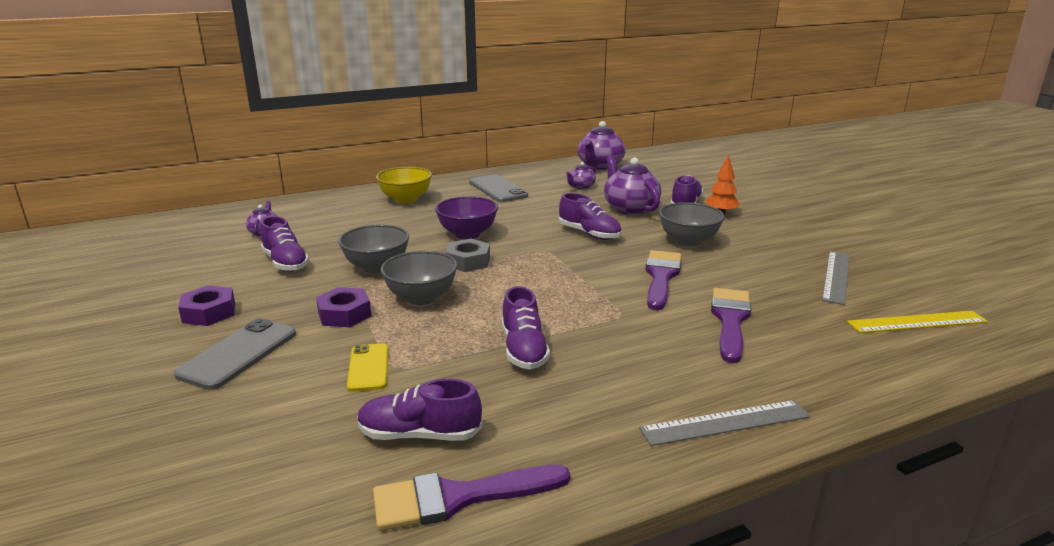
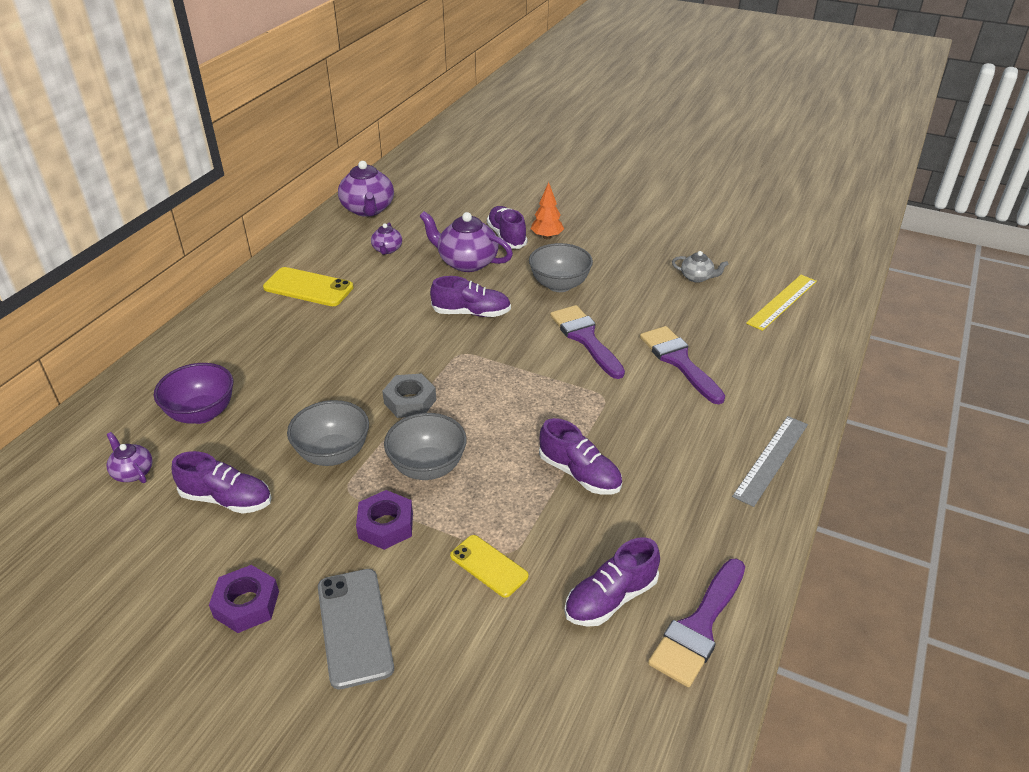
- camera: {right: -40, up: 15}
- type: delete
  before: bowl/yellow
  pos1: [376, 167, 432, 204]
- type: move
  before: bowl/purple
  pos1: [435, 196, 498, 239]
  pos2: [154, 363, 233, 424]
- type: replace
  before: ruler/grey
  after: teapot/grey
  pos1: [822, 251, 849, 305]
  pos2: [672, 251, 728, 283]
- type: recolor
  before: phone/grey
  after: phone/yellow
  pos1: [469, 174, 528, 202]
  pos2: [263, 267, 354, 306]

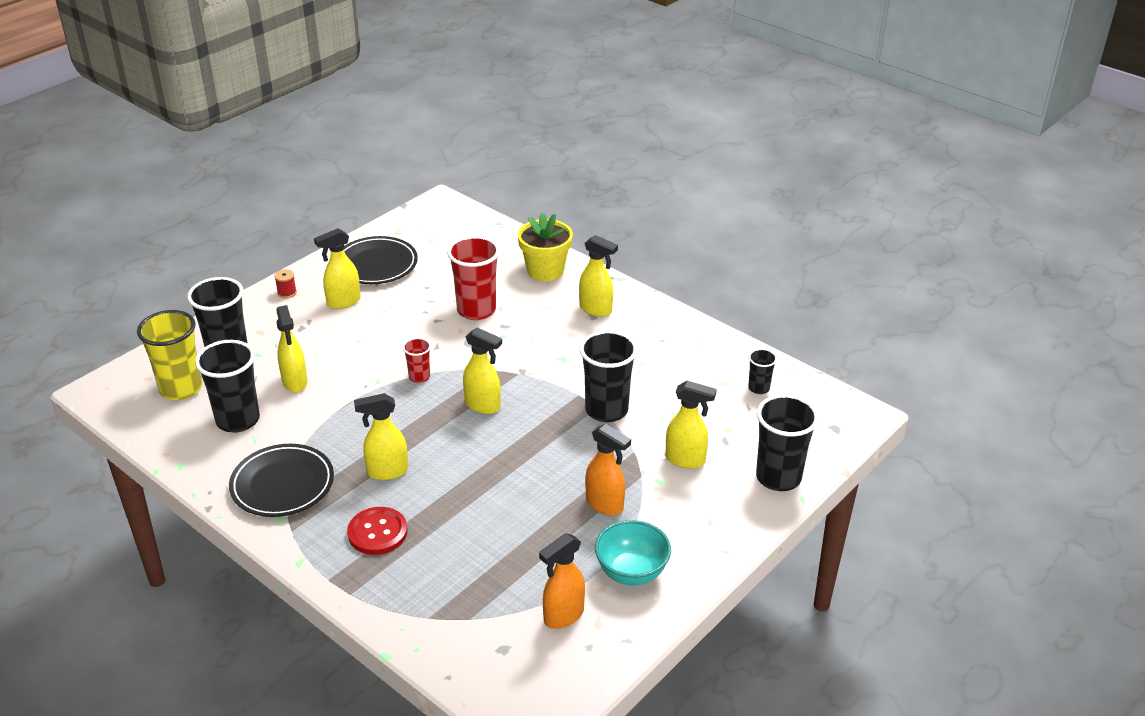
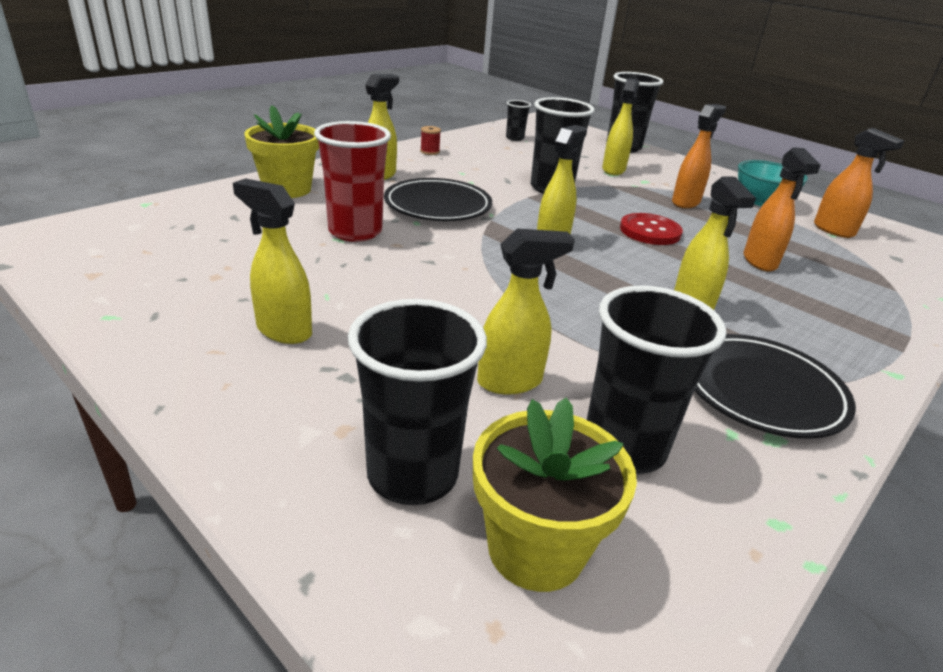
- camera: {right: -90, up: -5}
- type: delete
  before: cup/red
  pos1: [403, 338, 431, 383]
- type: insert
  after: spray bottle/orange
  pos2: [744, 147, 821, 272]
- type: move
  before: spool/red
  pos1: [274, 269, 297, 298]
  pos2: [420, 126, 441, 155]
- type: move
  before: plate/black
  pos1: [344, 236, 418, 284]
  pos2: [384, 178, 492, 221]
- type: move
  before: button/red
  pos1: [347, 507, 408, 555]
  pos2: [620, 213, 683, 245]
- type: replace
  before: cup/yellow
  after: flower pot/yellow
  pos1: [137, 310, 202, 400]
  pos2: [473, 398, 637, 592]
- type: rotate
  before: spray bottle/yellow
  pos1: [314, 228, 361, 309]
  pos2: [233, 178, 312, 344]
  turn: 150

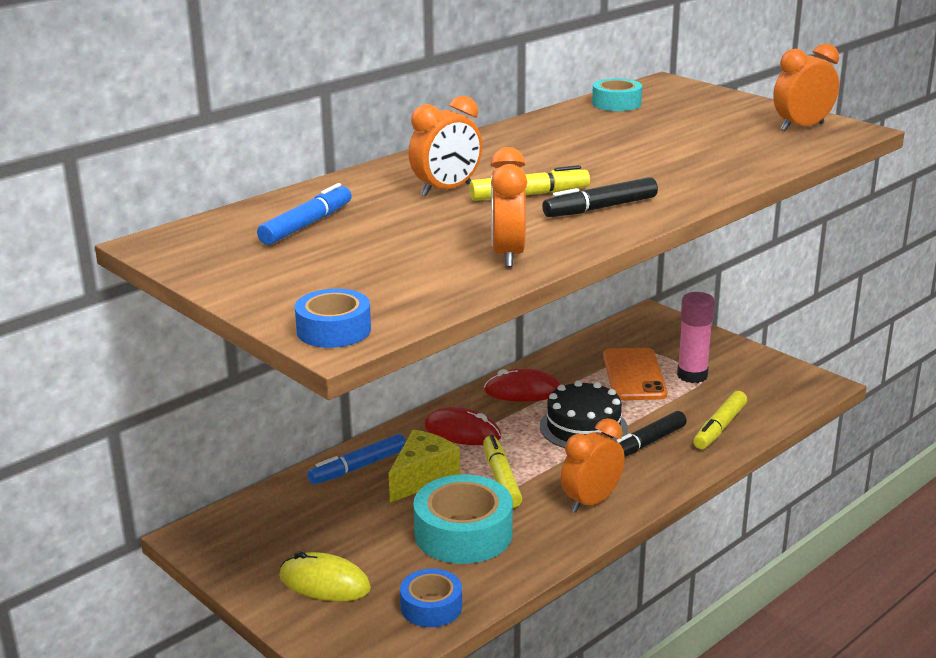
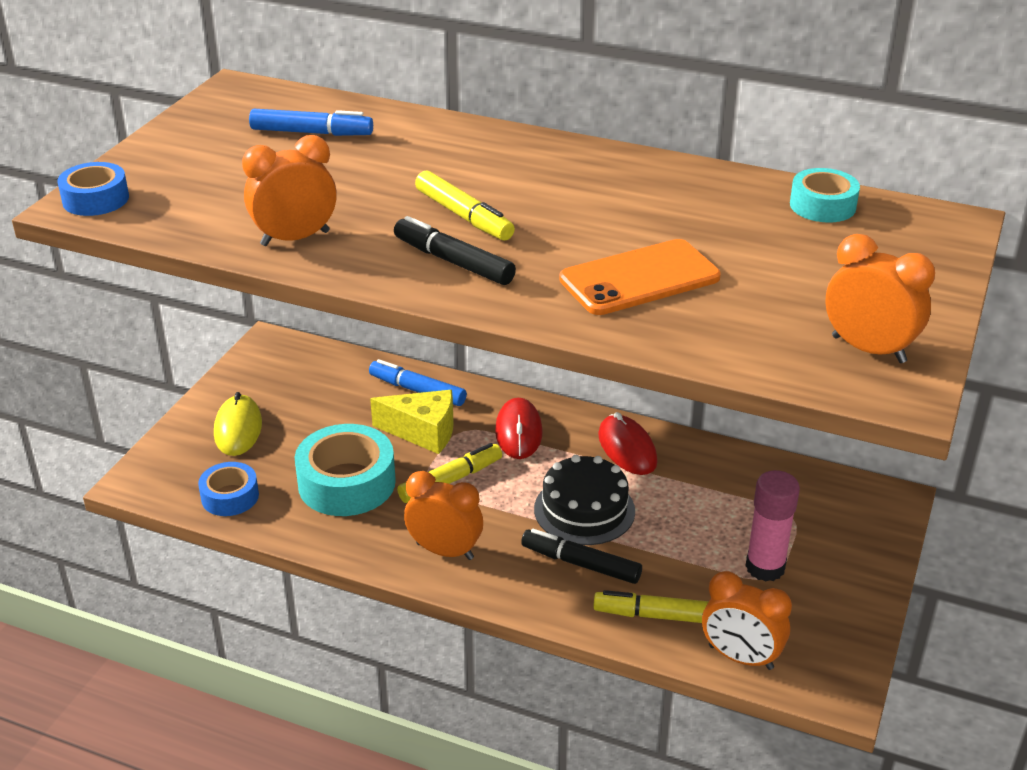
- camera: {right: 65, up: 10}
- type: move
  before: clock/orange
  pos1: [408, 96, 482, 196]
  pos2: [702, 571, 792, 670]
- type: move
  before: phone/orange
  pos1: [603, 348, 667, 400]
  pos2: [559, 239, 721, 315]

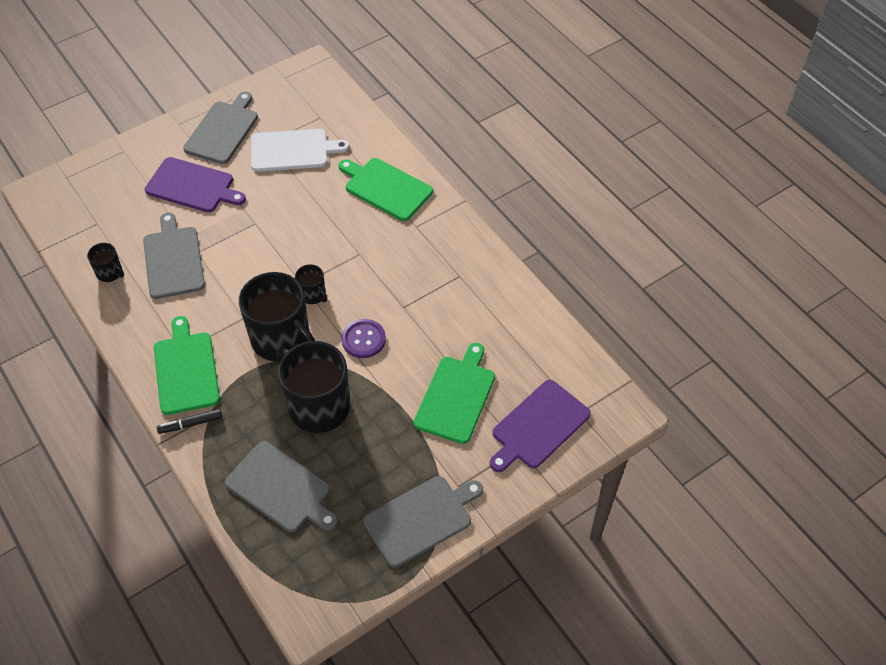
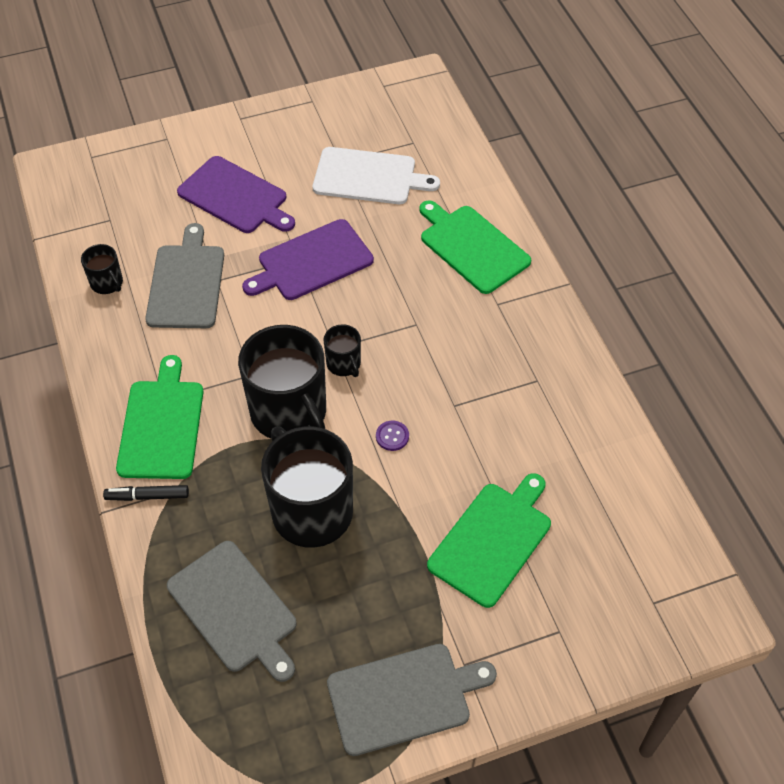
- camera: {right: 15, up: 0}
- type: delete
  before: cutting board/grey
  pos1: [183, 92, 258, 164]
- type: move
  before: cutting board/purple
  pos1: [490, 380, 591, 472]
  pos2: [242, 219, 374, 300]
- type: resize
  before: button/purple
  pos1: [342, 319, 386, 358]
  pos2: [376, 421, 409, 451]
  scale: 0.58

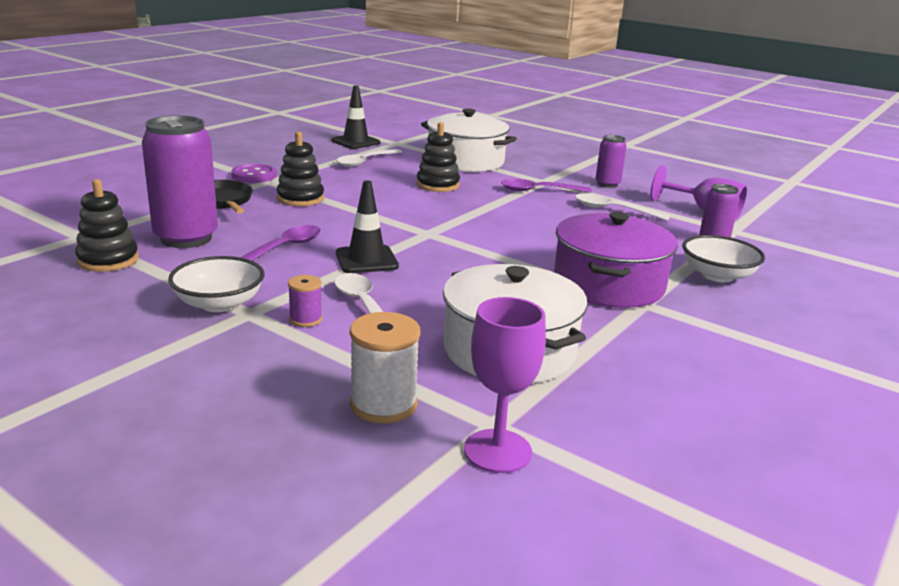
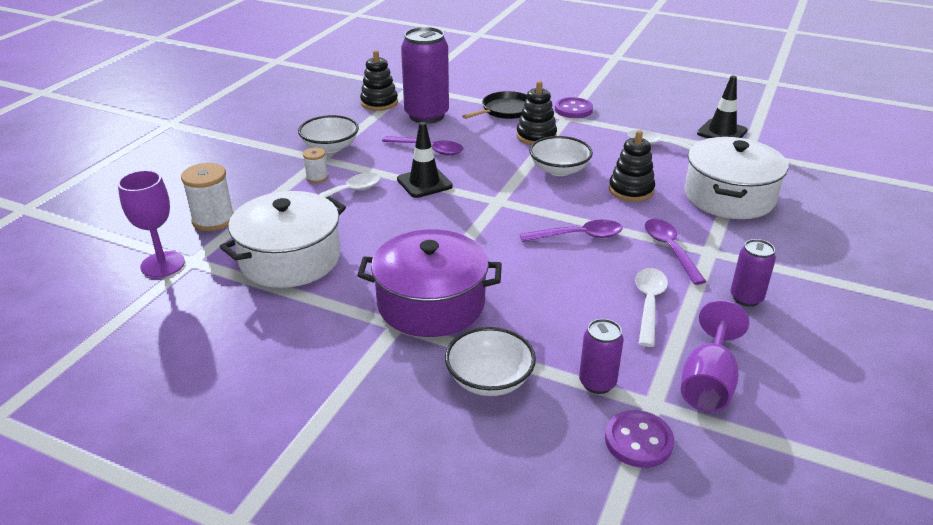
- camera: {right: 80, up: 10}
- type: insert
  after: spoon/purple
  pos2: [520, 220, 623, 242]
- type: insert
  after: bowl/white
  pos2: [529, 136, 593, 176]
- type: insert
  after: button/purple
  pos2: [605, 410, 674, 468]
- type: recolor
  before: spool/purple
  after: spool/white
  pos1: [288, 275, 322, 327]
  pos2: [303, 147, 328, 183]

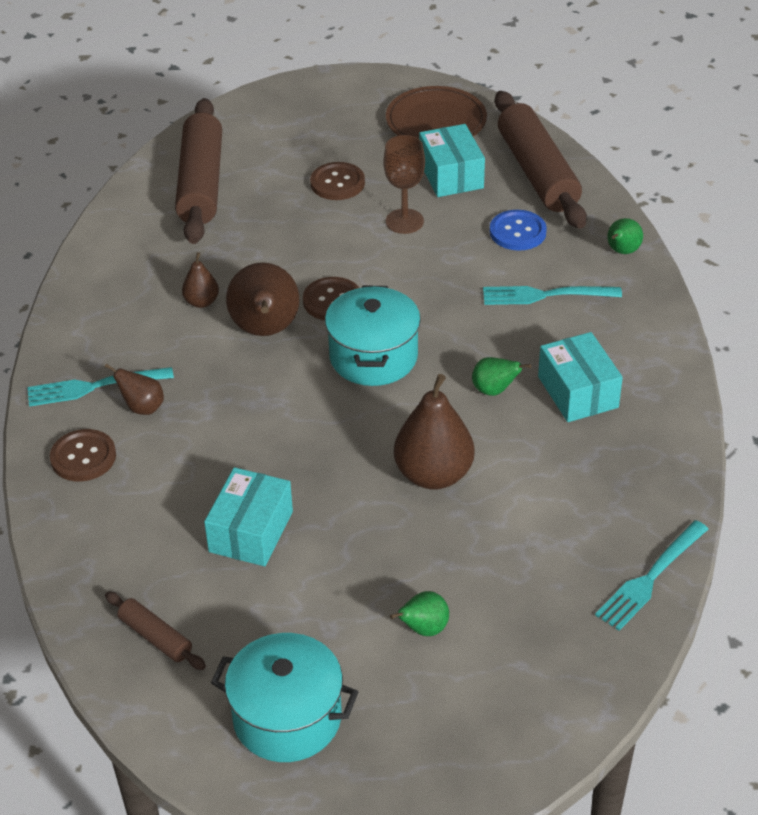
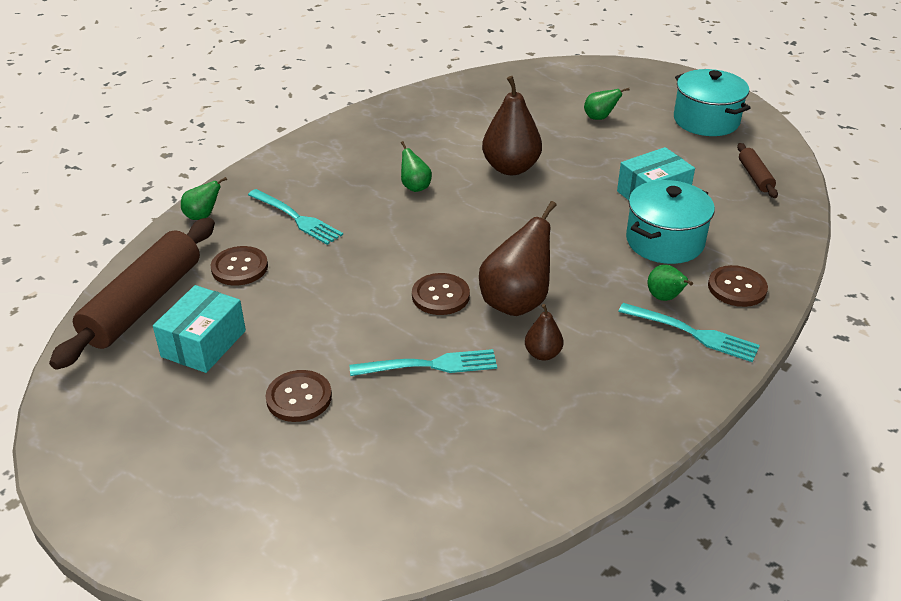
- camera: {right: -140, up: -5}
- type: delete
  before: rolling pin/brown
  pos1: [175, 98, 222, 244]
- type: delete
  before: goblet/brown
  pos1: [383, 135, 425, 234]
- type: delete
  before: plate/brown
  pos1: [386, 86, 487, 139]
- type: delete
  before: box/turquoise
  pos1: [538, 332, 623, 422]
- type: move
  before: pot/turquoise
  pos1: [325, 286, 421, 386]
  pos2: [626, 180, 715, 264]
- type: move
  before: fork/turquoise
  pos1: [595, 520, 708, 631]
  pos2: [350, 349, 497, 376]
- type: recolor
  before: pear/brown
  after: pear/green
  pos1: [105, 364, 164, 415]
  pos2: [648, 265, 693, 301]
- type: recolor
  before: button/blue
  after: button/brown
  pos1: [490, 210, 547, 251]
  pos2: [210, 246, 268, 286]

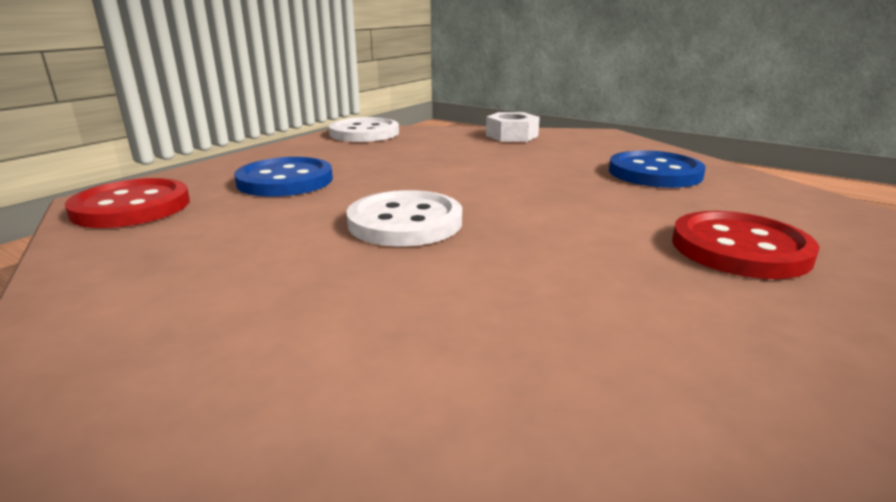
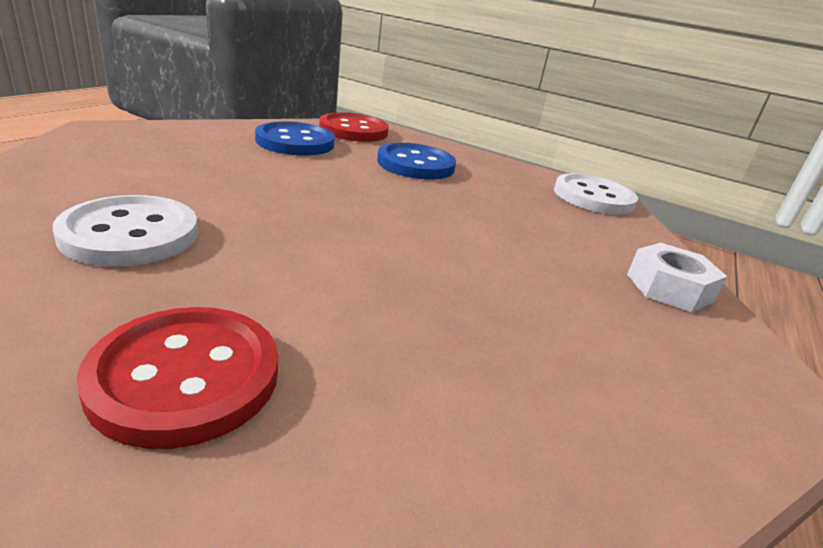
- camera: {right: 80, up: 5}
- type: move
  before: button/white
  pos1: [347, 190, 462, 246]
  pos2: [53, 195, 198, 267]
- type: move
  before: button/blue
  pos1: [609, 150, 706, 188]
  pos2: [255, 121, 335, 155]

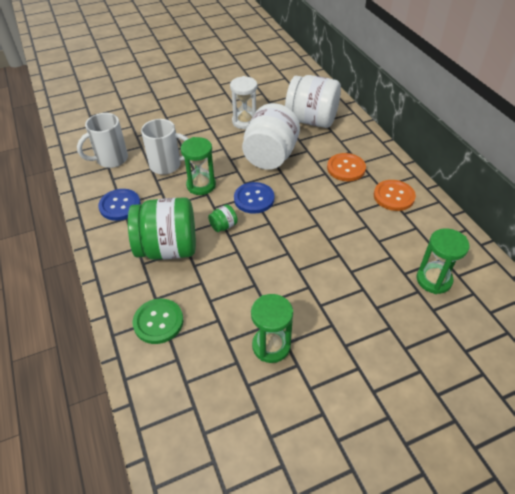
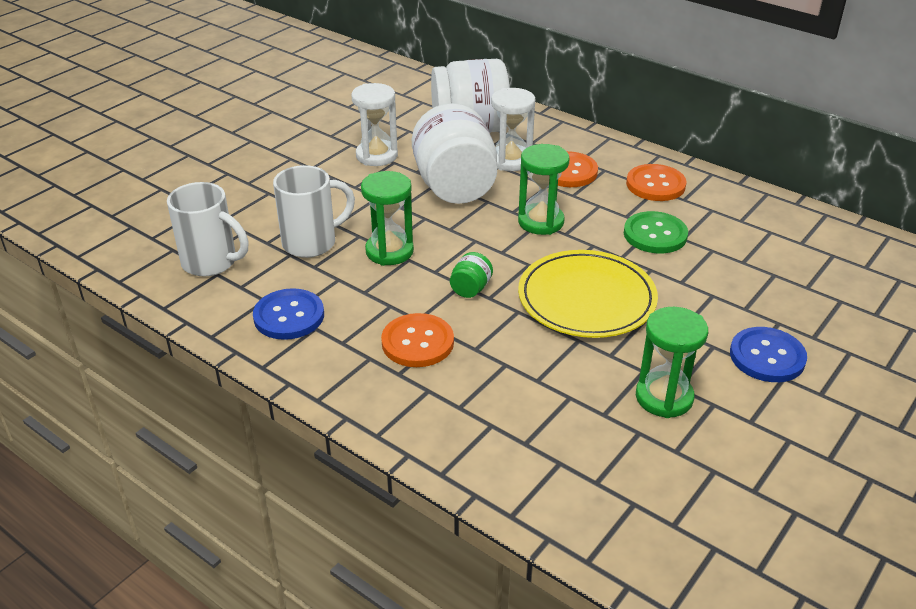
- camera: {right: -30, up: -10}
- type: insert
  after: hourglass/white
  pos2: [491, 88, 535, 171]
- type: insert
  after: plate/yellow
  pos2: [518, 250, 658, 338]
- type: move
  before: button/green
  pos1: [133, 299, 184, 344]
  pos2: [624, 211, 688, 253]
- type: move
  before: button/blue
  pos1: [234, 182, 274, 214]
  pos2: [730, 327, 807, 382]
- type: move
  before: hourglass/green
  pos1: [416, 228, 469, 294]
  pos2: [518, 144, 569, 235]
- type: replace
  before: jar/green
  after: button/orange
  pos1: [128, 197, 196, 260]
  pos2: [381, 313, 454, 367]
- type: rotate
  before: mug/white
  pos1: [77, 113, 128, 168]
  pos2: [167, 182, 249, 277]
  turn: -90

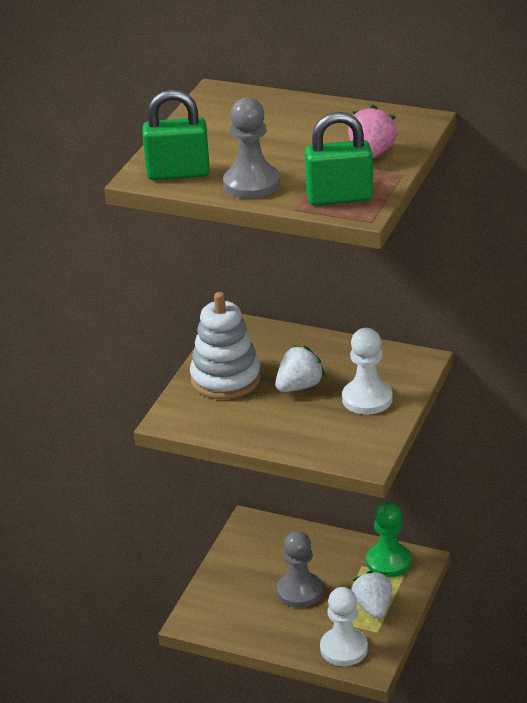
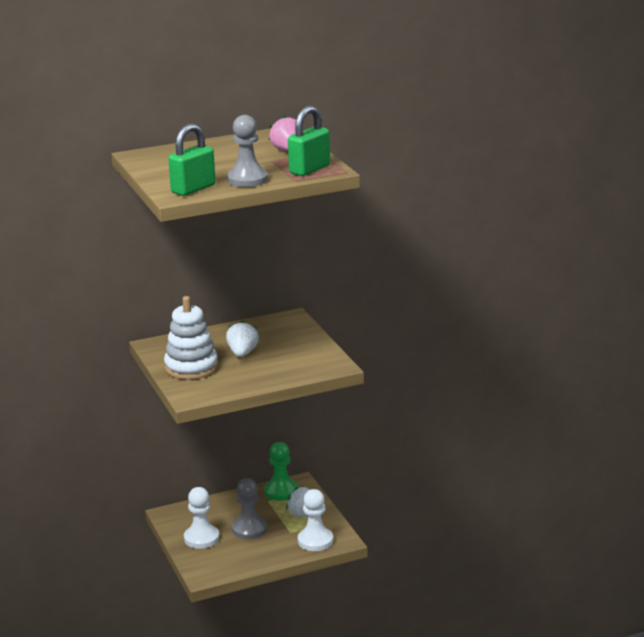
- camera: {right: -45, up: -10}
- type: move
  before: pawn/white
  pos1: [342, 328, 393, 415]
  pos2: [184, 487, 219, 549]

